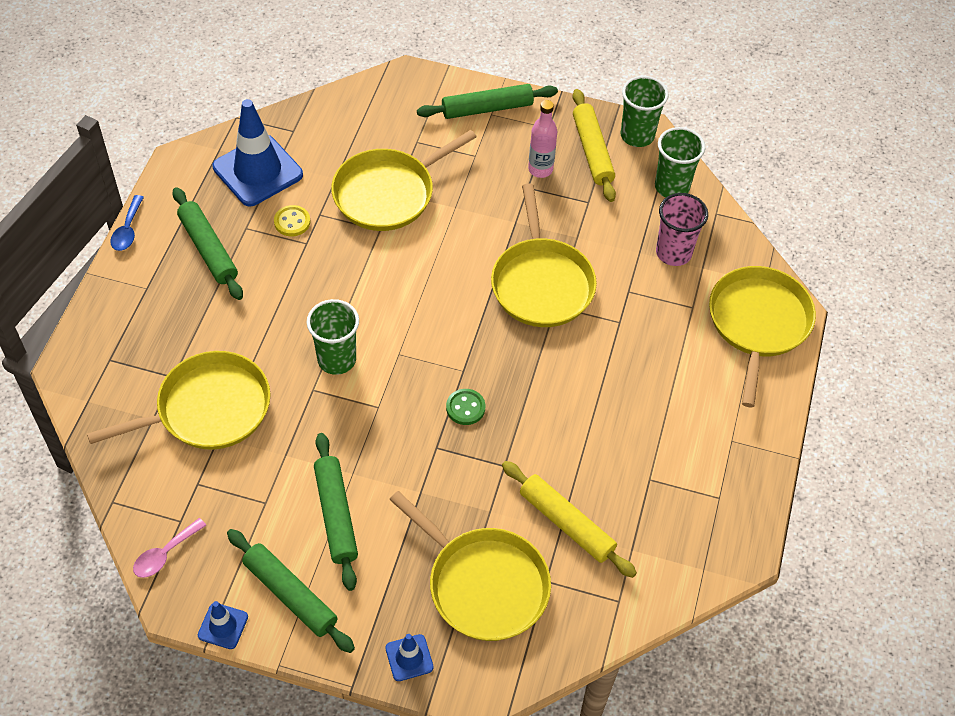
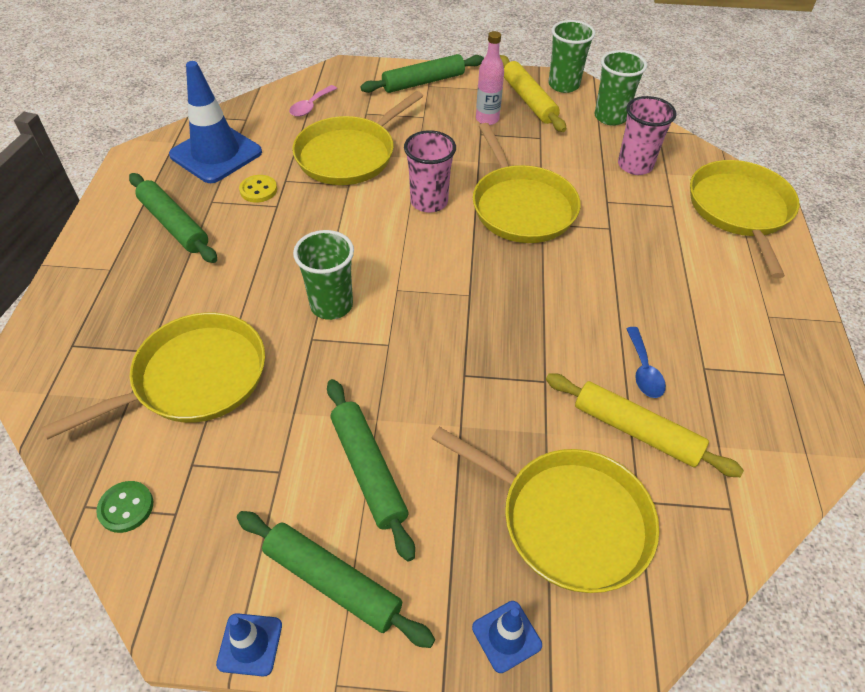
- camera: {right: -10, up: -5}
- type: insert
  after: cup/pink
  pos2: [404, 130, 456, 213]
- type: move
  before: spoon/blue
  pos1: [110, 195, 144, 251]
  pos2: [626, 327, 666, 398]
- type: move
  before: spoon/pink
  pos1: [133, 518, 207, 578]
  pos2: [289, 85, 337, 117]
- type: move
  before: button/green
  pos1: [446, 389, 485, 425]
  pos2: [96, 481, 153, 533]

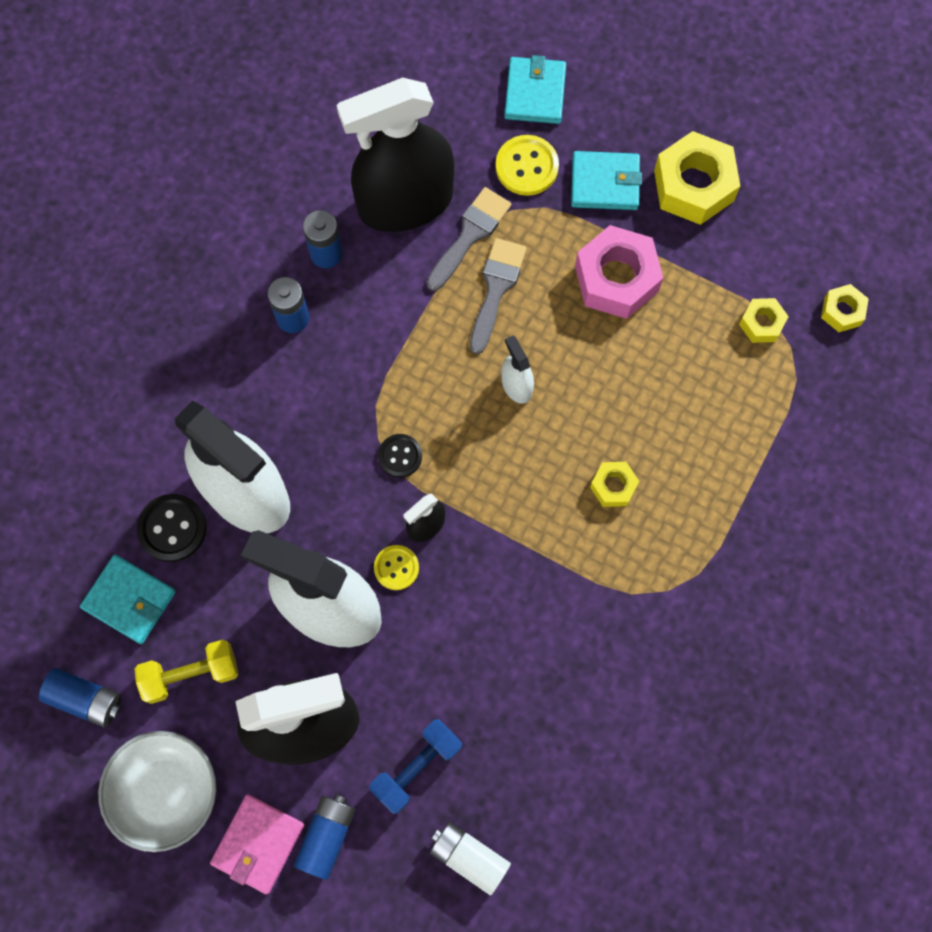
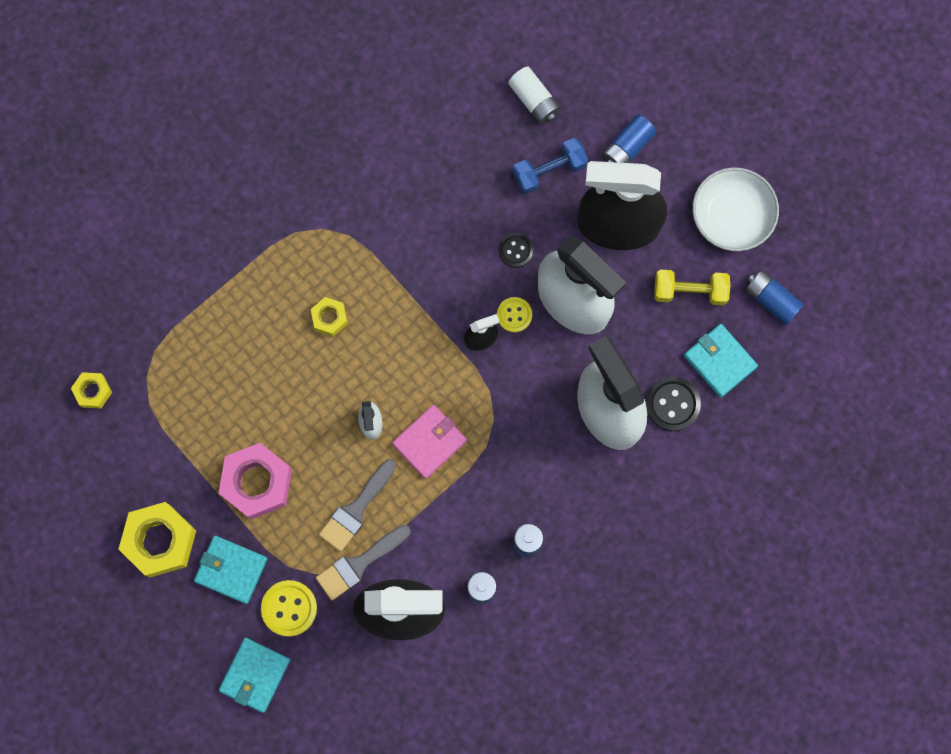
- camera: {right: -160, up: 5}
- type: delete
  before: nut/yellow
  pos1: [739, 298, 789, 343]
- type: move
  before: wallet/pink
  pos1: [210, 794, 304, 894]
  pos2: [392, 405, 467, 479]
- type: move
  before: button/black
  pos1: [378, 434, 422, 478]
  pos2: [498, 233, 533, 268]

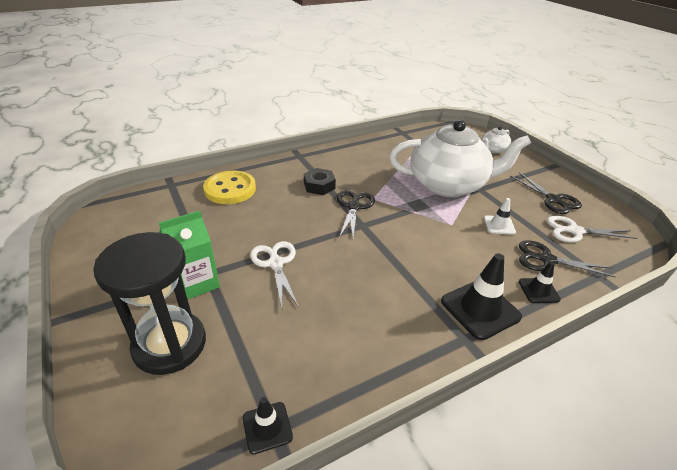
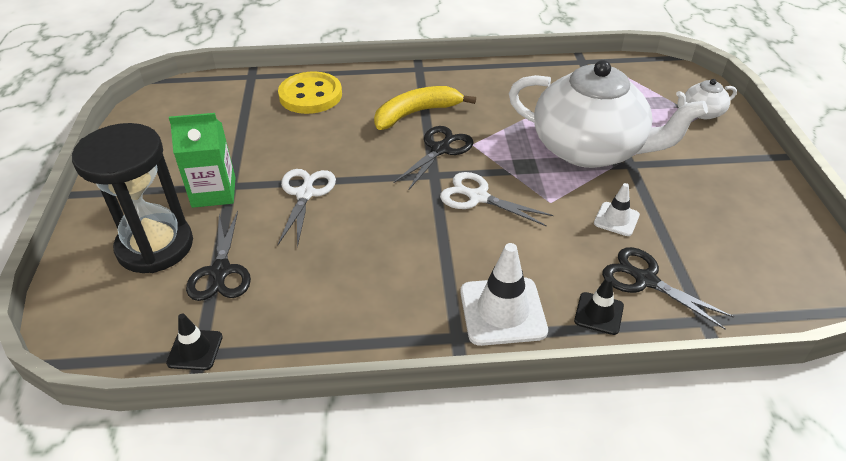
- camera: {right: 25, up: 5}
- type: move
  before: scissors/black
  pos1: [511, 172, 582, 214]
  pos2: [186, 211, 251, 301]
- type: move
  before: scissors/white
  pos1: [547, 216, 637, 242]
  pos2: [440, 172, 553, 227]
- type: replace
  before: nut/black
  after: banana/yellow
  pos1: [304, 168, 336, 195]
  pos2: [374, 86, 476, 130]
- type: recolor
  before: traffic cone/black
  after: traffic cone/white
  pos1: [441, 253, 522, 340]
  pos2: [460, 243, 548, 346]

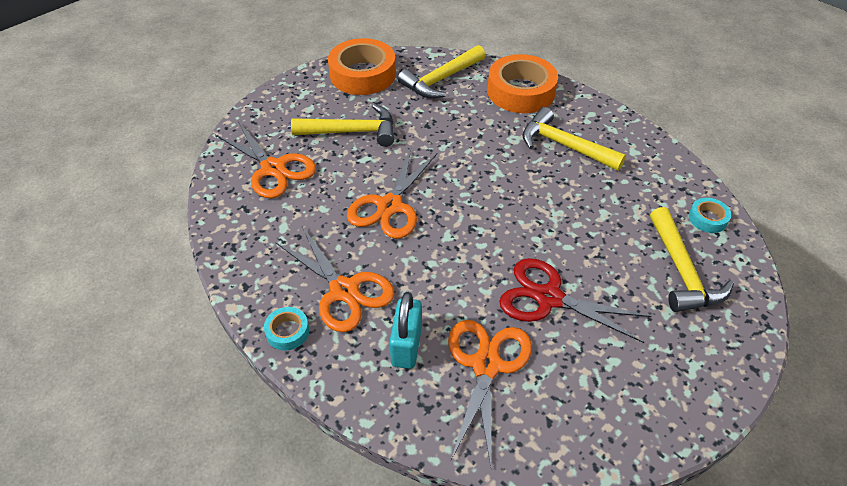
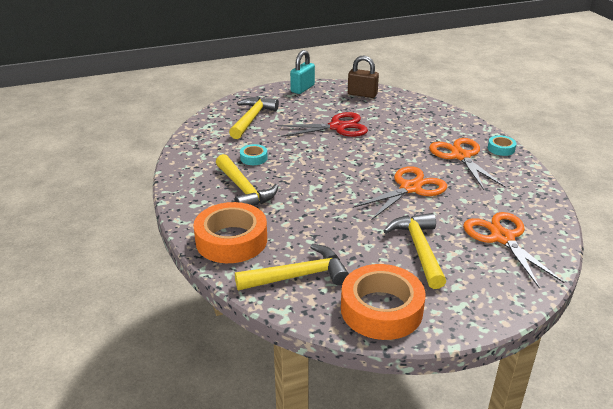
- camera: {right: -155, up: -15}
- type: delete
  before: scissors/orange
  pos1: [448, 320, 532, 466]
- type: insert
  after: padlock/brown
  pos2: [348, 56, 379, 98]
- type: move
  before: padlock/turquoise
  pos1: [389, 292, 422, 369]
  pos2: [290, 50, 315, 94]
- type: move
  before: tape/turquoise
  pos1: [689, 198, 731, 233]
  pos2: [240, 144, 268, 165]
- type: rotate
  before: hammer/yellow
  pos1: [291, 104, 394, 147]
  pos2: [384, 213, 446, 289]
  turn: 60
- type: rotate
  before: scissors/red
  pos1: [499, 258, 651, 343]
  pos2: [277, 112, 368, 137]
  turn: -60

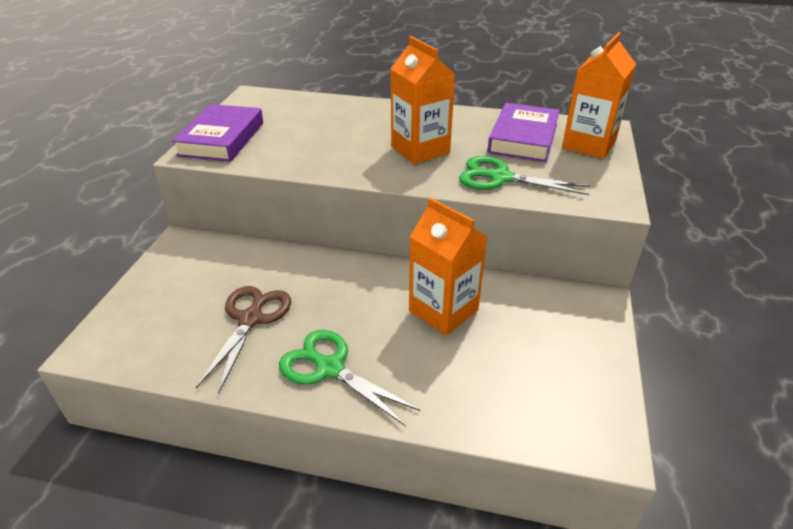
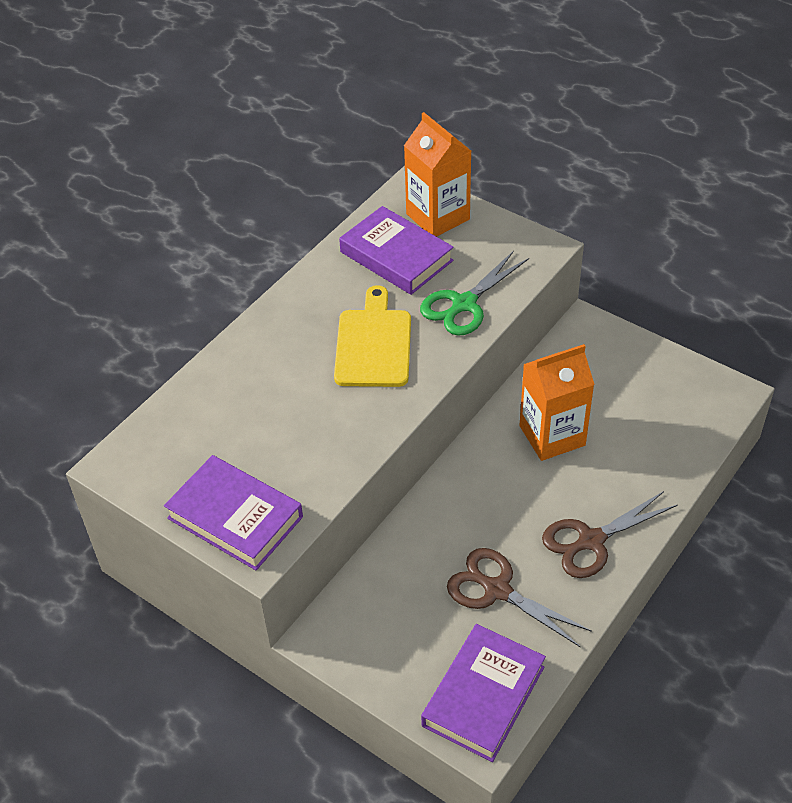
- camera: {right: -65, up: 10}
- type: insert
  after: book/purple
  pos2: [421, 624, 546, 762]
- type: replace
  before: carton/orange
  after: cutting board/yellow
  pos1: [390, 36, 456, 164]
  pos2: [334, 285, 411, 387]
- type: recolor
  before: scissors/green
  after: scissors/brown
  pos1: [279, 330, 420, 426]
  pos2: [542, 491, 678, 578]

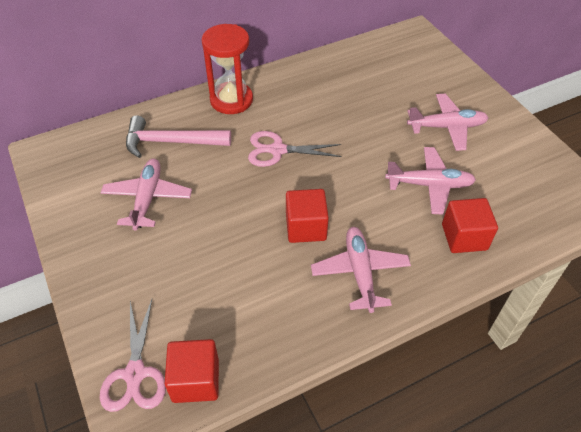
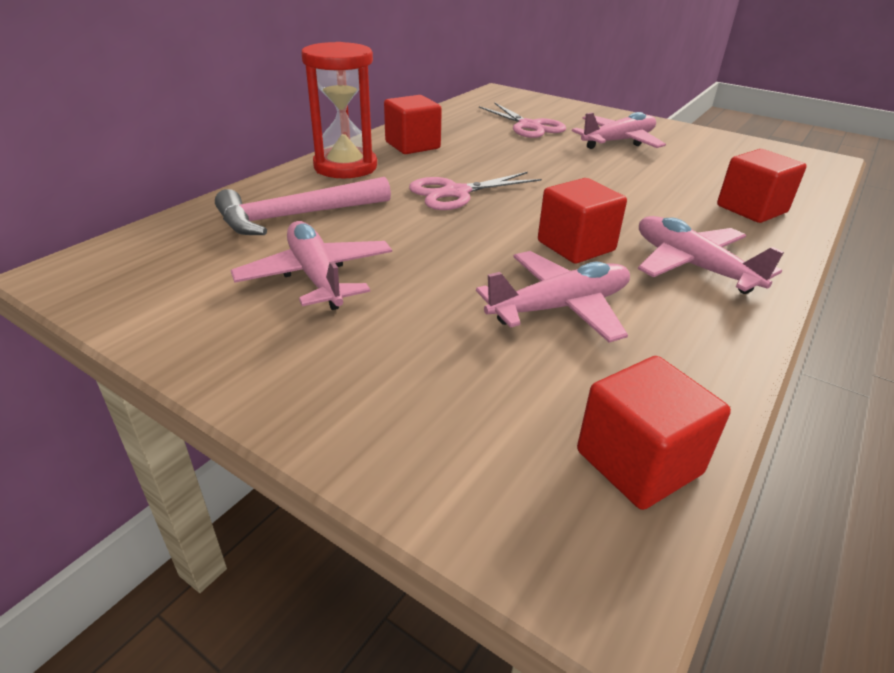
- camera: {right: -30, up: -15}
- type: insert
  after: cube/red
  pos2: [384, 95, 442, 154]
- type: move
  before: scissors/pink
  pos1: [100, 299, 166, 412]
  pos2: [479, 102, 566, 138]
- type: move
  before: plane/pink
  pos1: [385, 147, 476, 214]
  pos2: [476, 251, 630, 343]

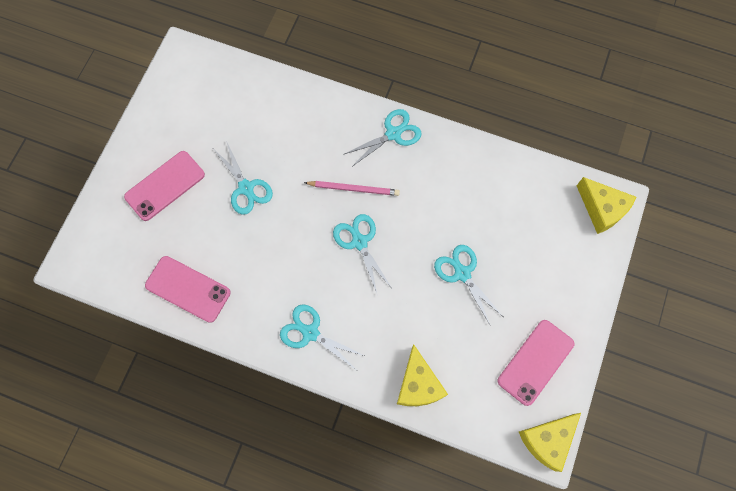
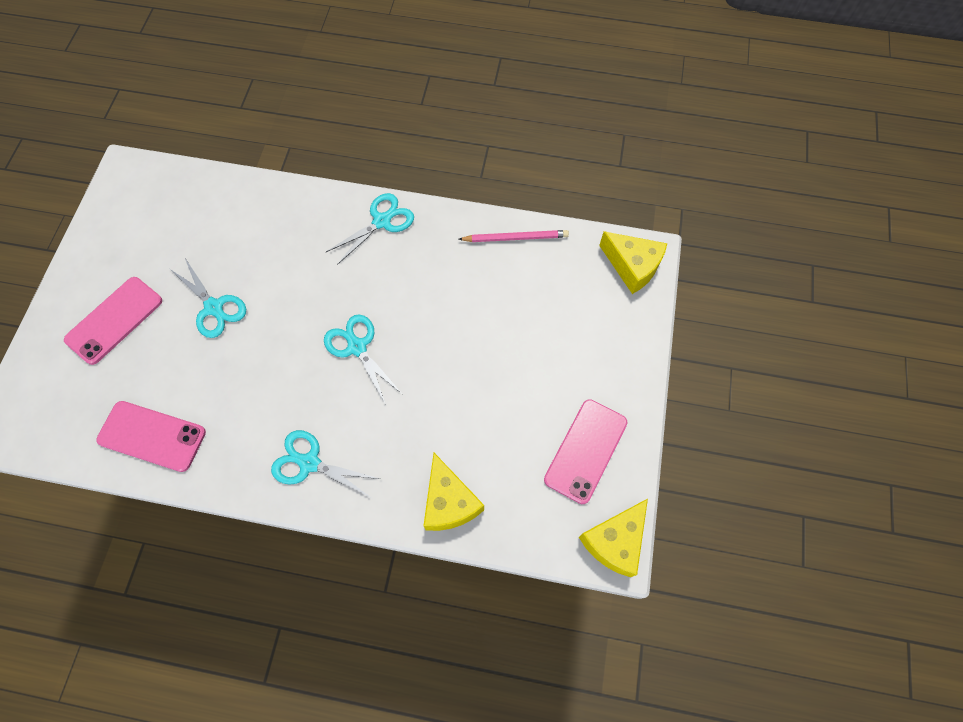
- camera: {right: -10, up: -5}
- type: delete
  before: scissors/turquoise
  pos1: [434, 245, 503, 325]
- type: move
  before: pencil/pink
  pos1: [304, 181, 400, 196]
  pos2: [458, 230, 569, 242]

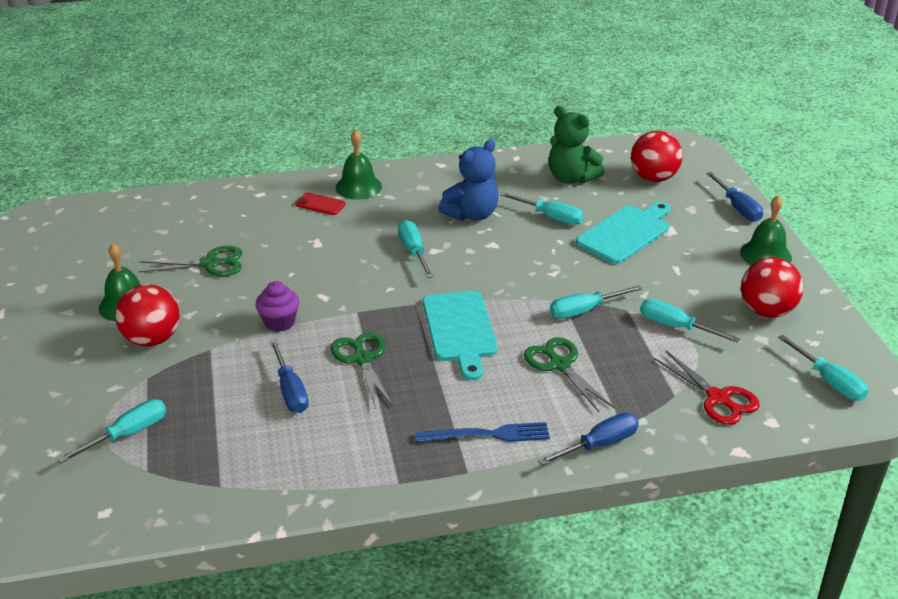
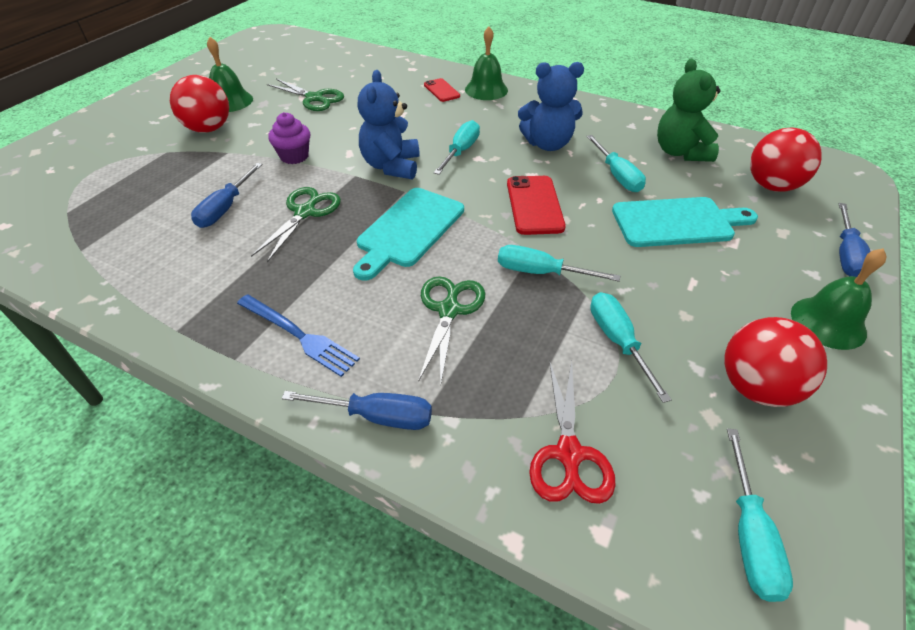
- camera: {right: 40, up: 10}
- type: delete
  before: screwdriver/turquoise
  pos1: [57, 399, 166, 463]
- type: insert
  after: teddy bear/blue
  pos2: [358, 70, 420, 180]
- type: insert
  after: phone/red
  pos2: [507, 176, 566, 235]

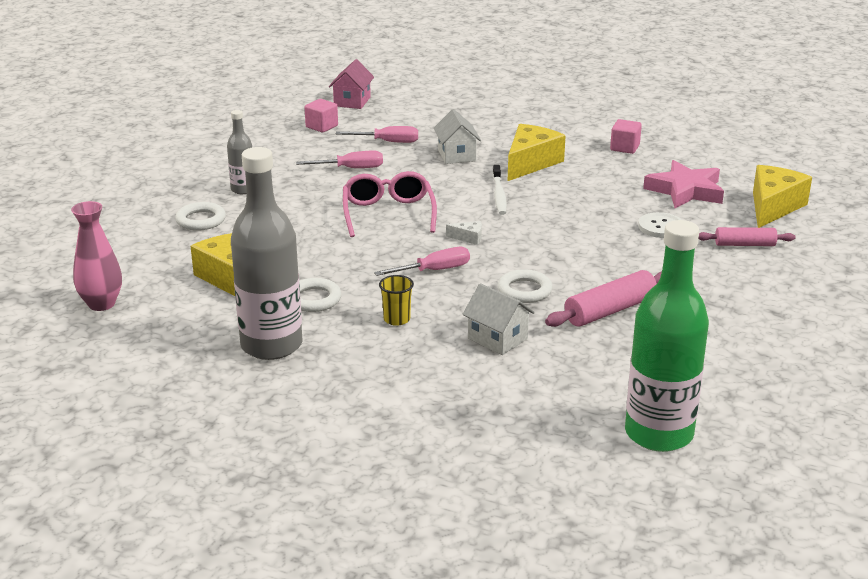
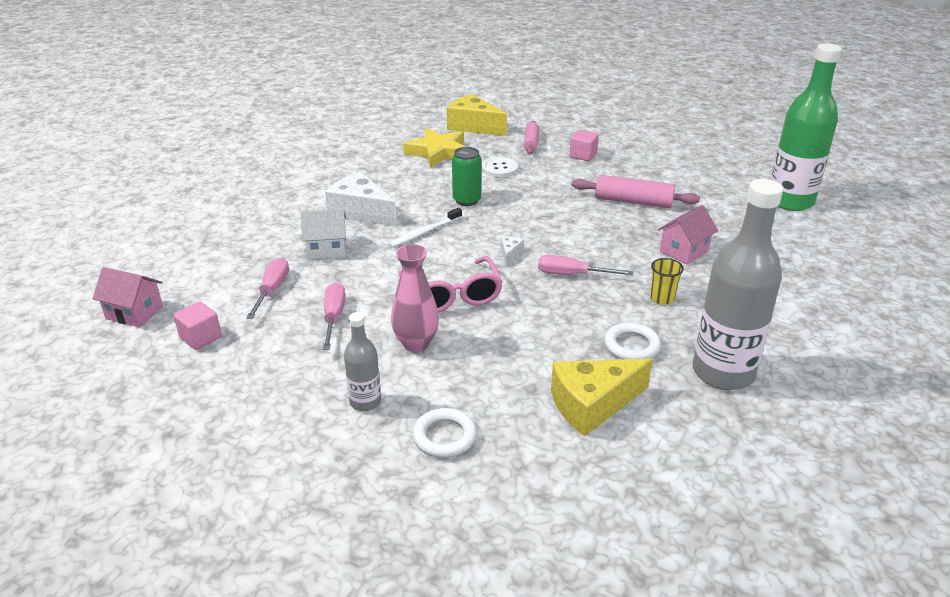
- camera: {right: -85, up: 5}
- type: delete
  before: ring/white
  pos1: [497, 269, 552, 303]
- type: insert
  after: can/green
  pos2: [452, 147, 481, 206]
- type: move
  before: vase/pink
  pos1: [71, 201, 122, 311]
  pos2: [391, 244, 439, 352]
- type: move
  before: cube/pink
  pos1: [610, 119, 642, 154]
  pos2: [570, 130, 599, 161]
- type: recolor
  before: house/white
  after: house/pink
  pos1: [462, 283, 535, 355]
  pos2: [658, 205, 718, 265]
- type: recolor
  before: cheese/yellow
  after: cheese/white
  pos1: [508, 124, 566, 181]
  pos2: [325, 172, 397, 227]
- type: recolor
  before: star/pink
  after: star/yellow
  pos1: [643, 160, 724, 208]
  pos2: [403, 128, 465, 168]
- type: rotate
  before: glasses/pink
  pos1: [343, 171, 437, 237]
  pos2: [398, 256, 503, 313]
  turn: -105
- type: rotate
  before: screwdriver/pink
  pos1: [374, 247, 470, 276]
  pos2: [538, 255, 633, 275]
  turn: -60
- type: rotate
  before: toothbrush/white
  pos1: [493, 165, 507, 215]
  pos2: [389, 208, 462, 248]
  turn: 135
- type: rotate
  before: rolling pin/pink
  pos1: [545, 270, 662, 327]
  pos2: [572, 175, 700, 208]
  turn: -45

